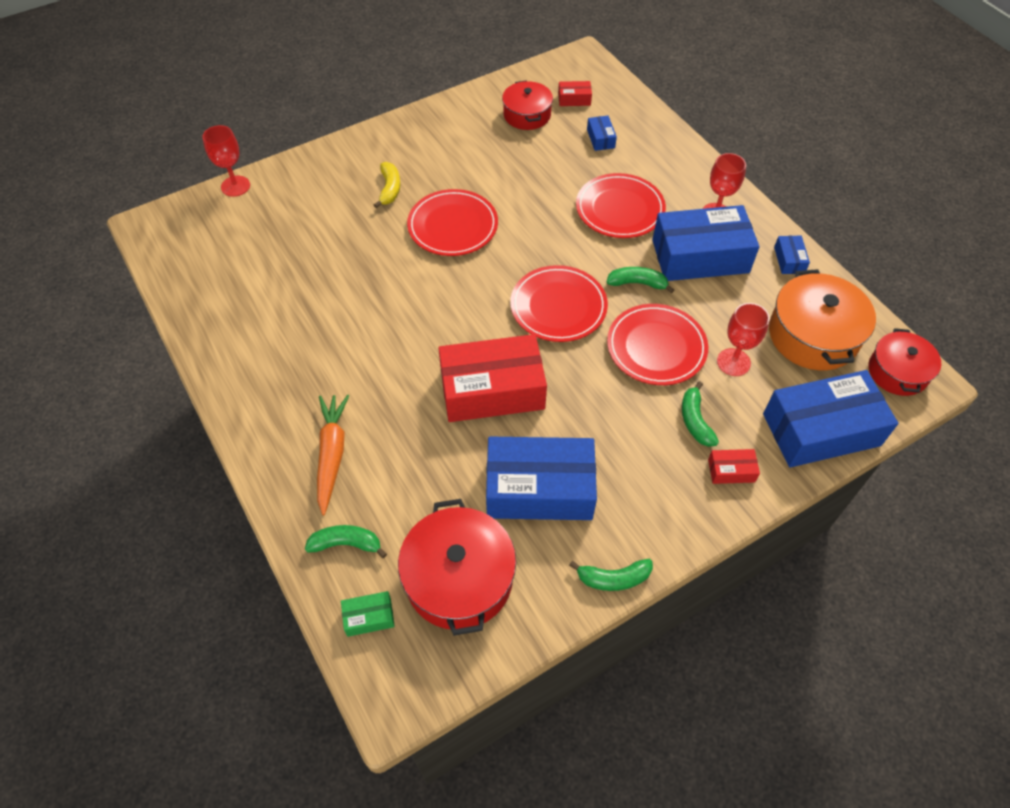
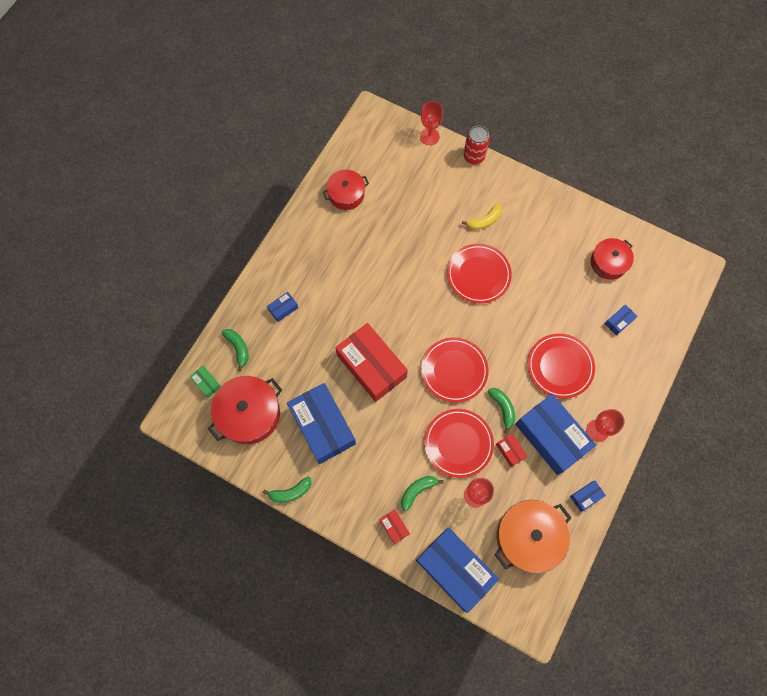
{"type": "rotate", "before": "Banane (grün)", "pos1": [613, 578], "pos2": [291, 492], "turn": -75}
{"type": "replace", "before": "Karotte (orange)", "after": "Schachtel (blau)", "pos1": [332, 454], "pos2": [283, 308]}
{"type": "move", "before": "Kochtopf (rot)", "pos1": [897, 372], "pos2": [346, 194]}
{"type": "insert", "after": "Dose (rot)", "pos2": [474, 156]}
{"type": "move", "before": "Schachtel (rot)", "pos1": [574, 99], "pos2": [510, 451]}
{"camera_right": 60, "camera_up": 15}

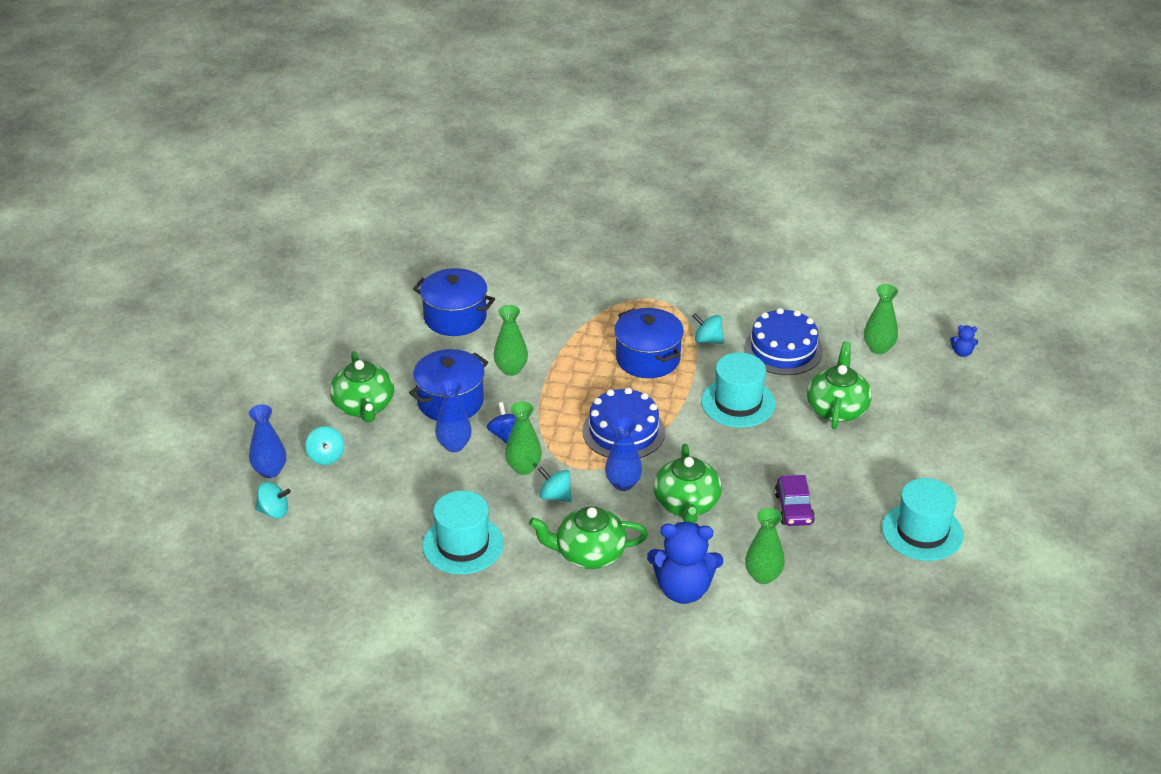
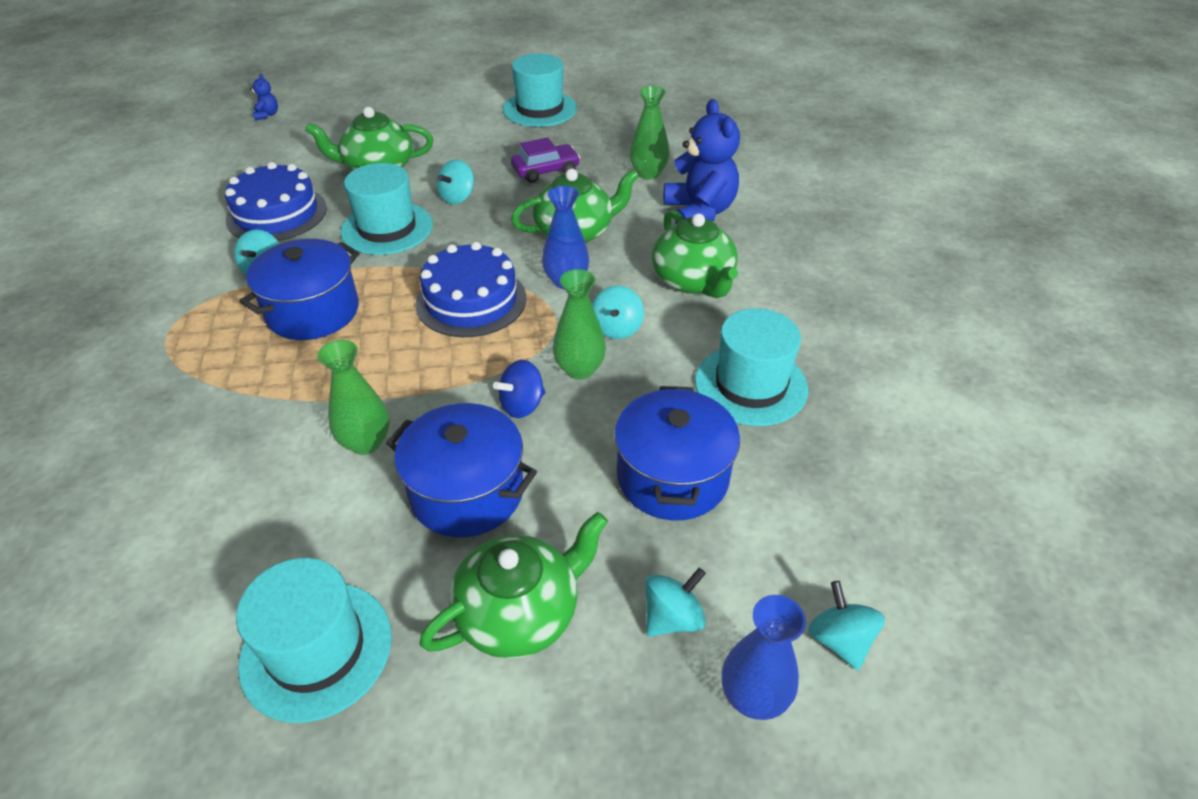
{"type": "insert", "after": "Hut (türkis)", "pos2": [316, 649]}
{"type": "insert", "after": "Kreisel (türkis)", "pos2": [457, 197]}
{"type": "move", "before": "Kochtopf (blau)", "pos1": [455, 317], "pos2": [672, 477]}
{"type": "delete", "before": "Vase (blau)", "pos1": [454, 445]}
{"type": "delete", "before": "Vase (grün)", "pos1": [878, 348]}
{"camera_right": -110, "camera_up": 5}

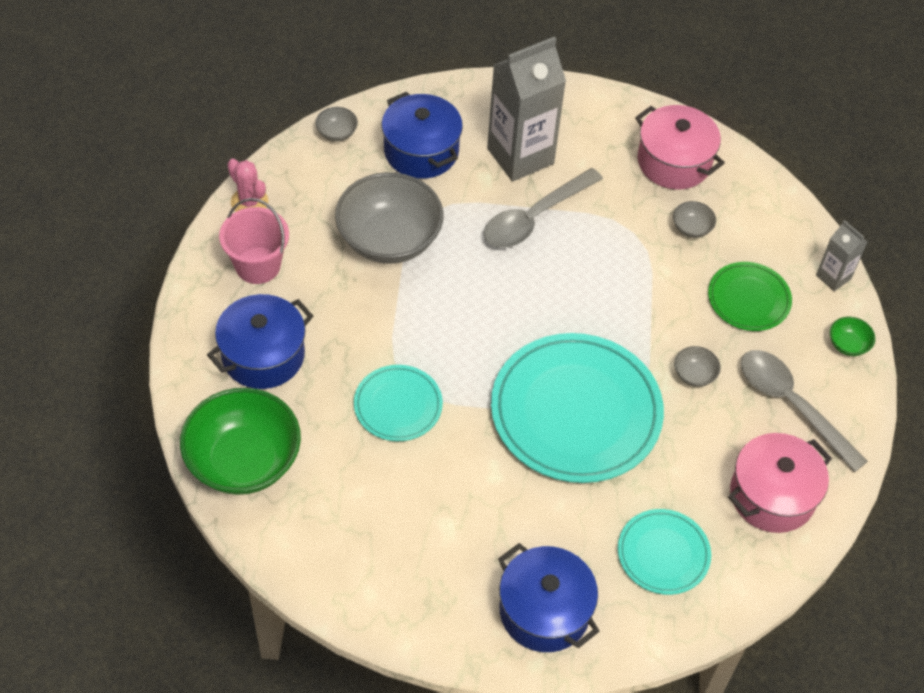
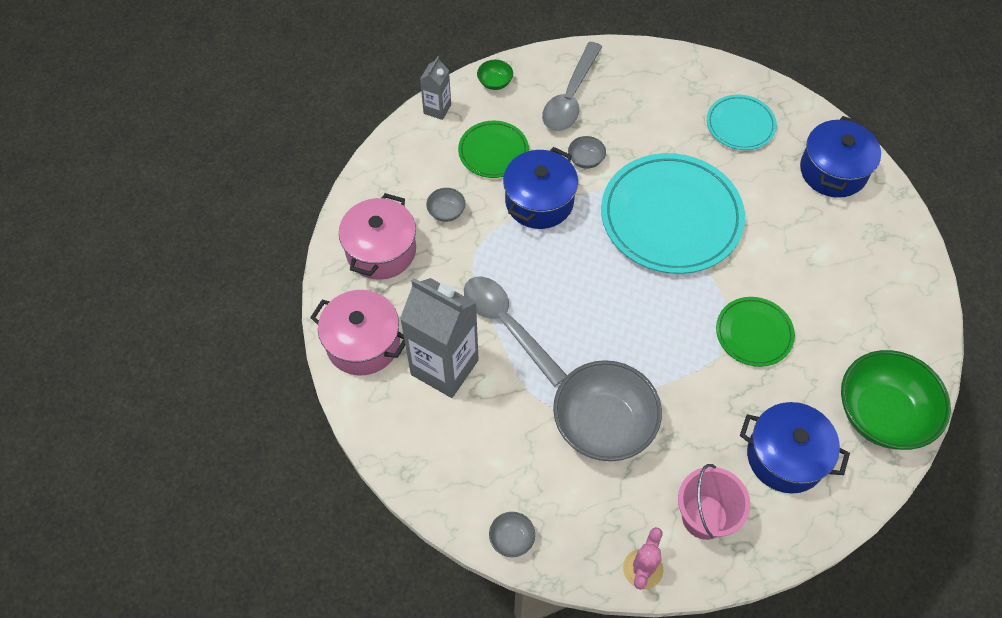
{"type": "move", "before": "Kochtopf (rosa)", "pos1": [772, 495], "pos2": [363, 343]}
{"type": "rotate", "before": "Löffel (grau)", "pos1": [534, 218], "pos2": [507, 325], "turn": -150}
{"type": "move", "before": "Kochtopf (blau)", "pos1": [421, 151], "pos2": [539, 201]}
{"type": "recolor", "before": "Teller (türkis)", "after": "Teller (grün)", "pos1": [398, 405], "pos2": [754, 333]}
{"camera_right": -115, "camera_up": 5}

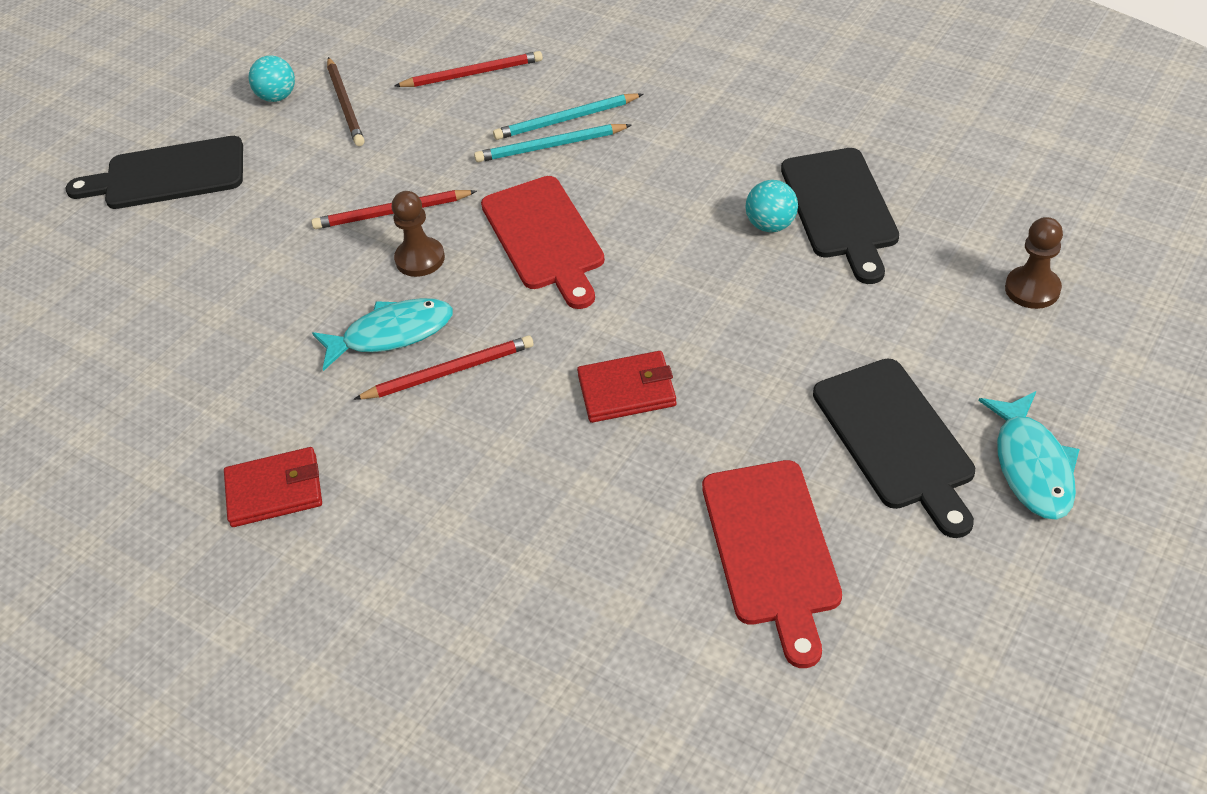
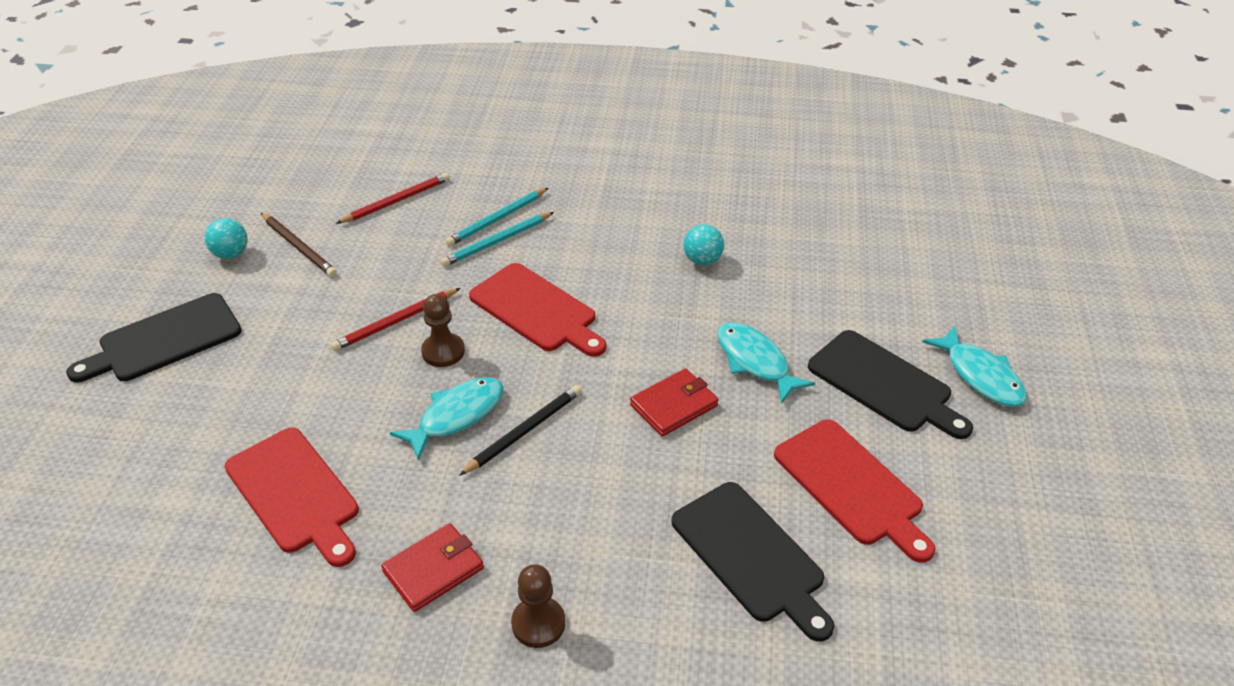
{"type": "insert", "after": "Schneidebrett (rot)", "pos2": [295, 494]}
{"type": "recolor", "before": "Bleistift (rot)", "after": "Bleistift (schwarz)", "pos1": [449, 372], "pos2": [524, 431]}
{"type": "move", "before": "Bauer (braun)", "pos1": [1032, 289], "pos2": [538, 623]}
{"type": "move", "before": "Schneidebrett (schwarz)", "pos1": [840, 208], "pos2": [751, 556]}
{"type": "insert", "after": "Fisch (türkis)", "pos2": [755, 361]}
{"camera_right": -30, "camera_up": -5}

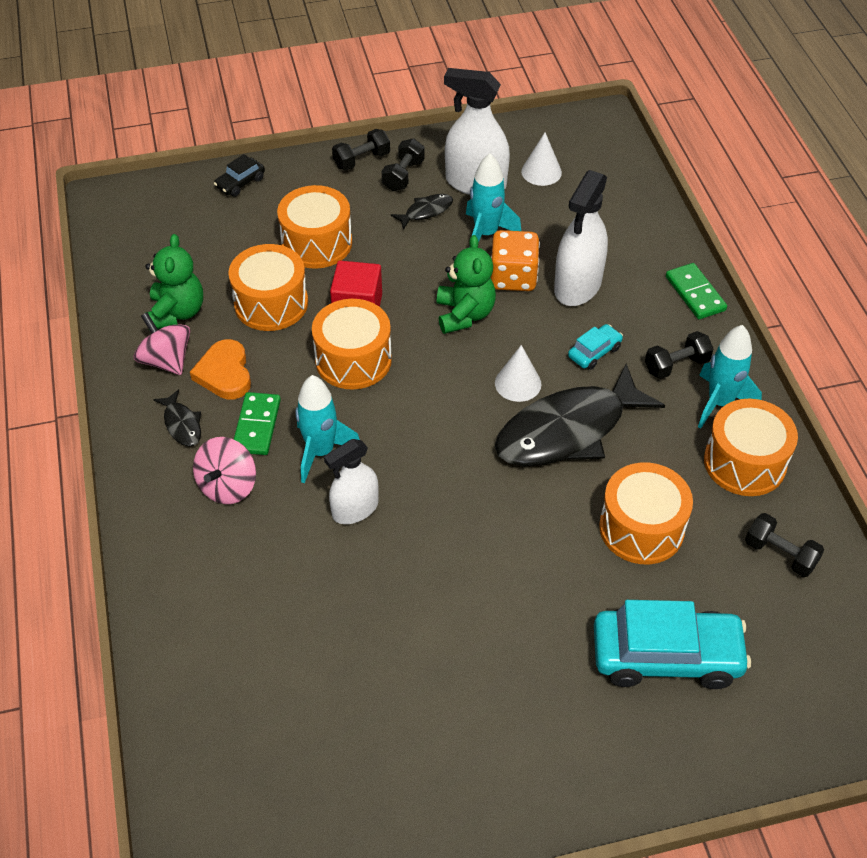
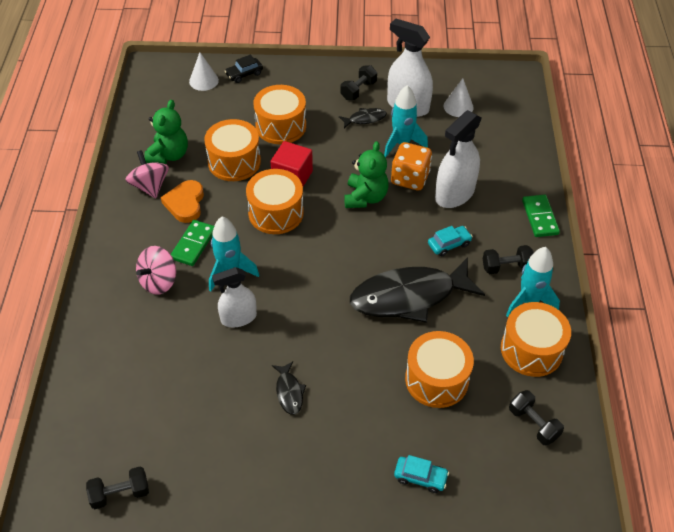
{"type": "move", "before": "Hantel (schwarz)", "pos1": [361, 160], "pos2": [120, 493]}
{"type": "move", "before": "Kegel (weiß)", "pos1": [518, 383], "pos2": [204, 81]}
{"type": "move", "before": "Fisch (schwarz)", "pos1": [182, 424], "pos2": [289, 392]}
{"type": "resize", "before": "Auto (türkis)", "pos1": [666, 656], "pos2": [420, 477], "scale": 0.46}
{"camera_right": 15, "camera_up": 0}

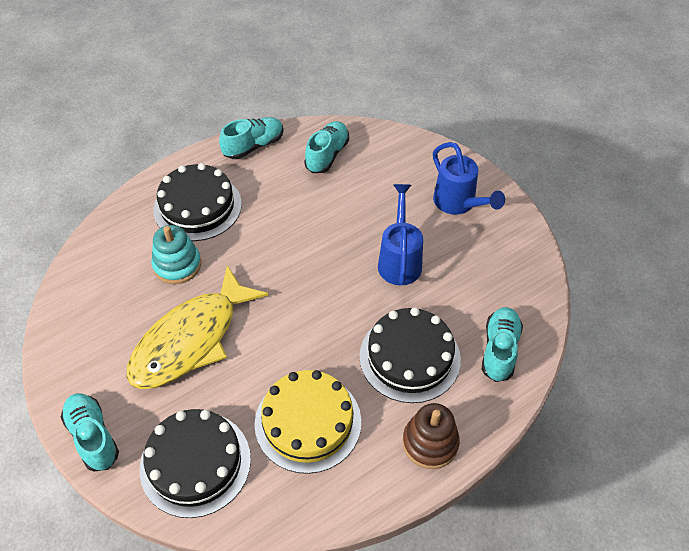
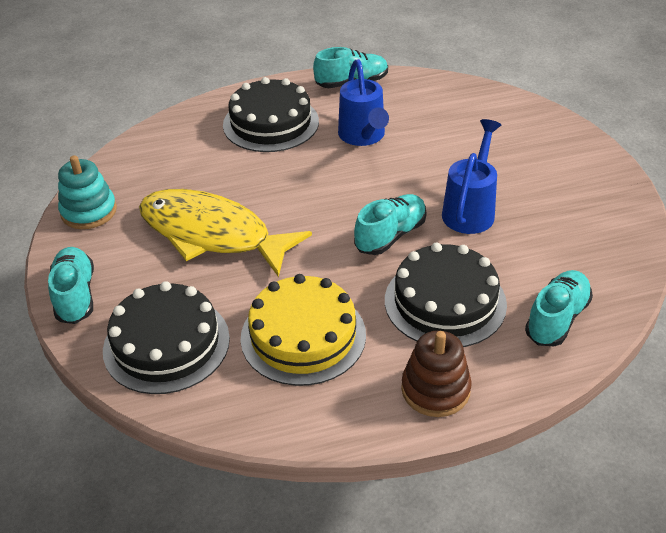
{"type": "move", "before": "Stapelspielzeug (türkis)", "pos1": [177, 265], "pos2": [89, 211]}
{"type": "rotate", "before": "Fisch (gelb)", "pos1": [191, 340], "pos2": [212, 234], "turn": 60}
{"type": "move", "before": "Gießkanne (blau)", "pos1": [458, 203], "pos2": [363, 136]}
{"type": "move", "before": "Schuh (türkis)", "pos1": [327, 155], "pos2": [390, 235]}
{"camera_right": 20, "camera_up": -10}

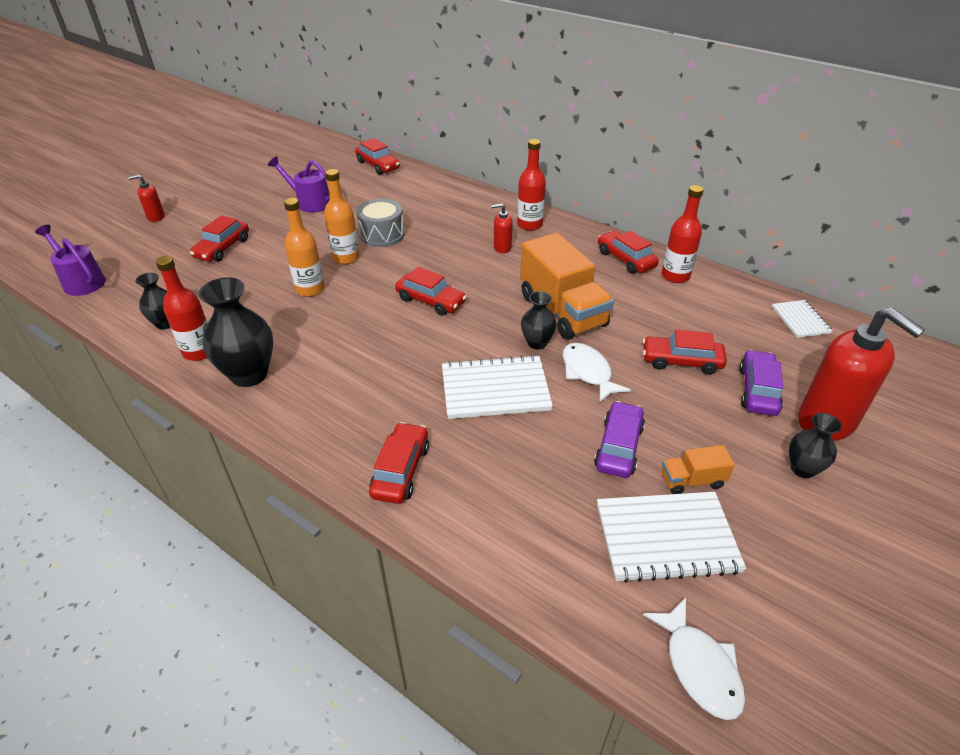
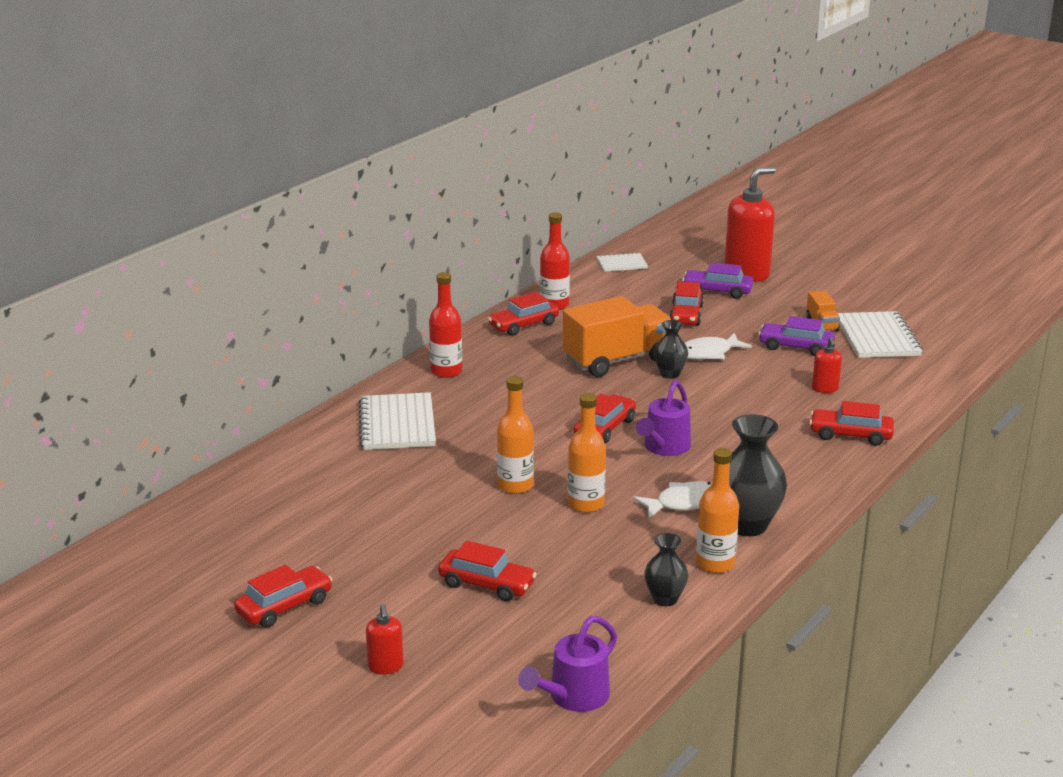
{"type": "move", "before": "Auto (rot)", "pos1": [378, 165], "pos2": [284, 606]}
{"type": "move", "before": "Notizbuch (weiß)", "pos1": [495, 389], "pos2": [397, 424]}
{"type": "move", "before": "Fisch (weiß)", "pos1": [699, 666], "pos2": [684, 503]}
{"type": "move", "before": "Gießkanne (lila)", "pos1": [309, 202], "pos2": [664, 448]}
{"type": "recolor", "before": "Flasche (rot)", "after": "Flasche (orange)", "pos1": [199, 351], "pos2": [715, 564]}
{"type": "move", "before": "Seifenspender (rot)", "pos1": [502, 248], "pos2": [825, 389]}
{"type": "delete", "before": "Trommel (grau)", "pos1": [382, 234]}
{"type": "delete", "before": "Vase (schwarz)", "pos1": [802, 469]}
{"camera_right": -90, "camera_up": -15}

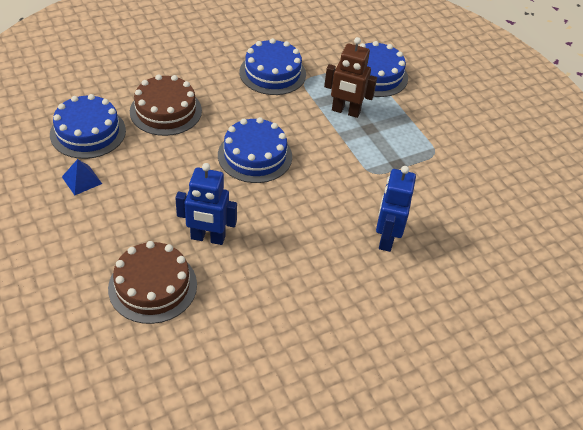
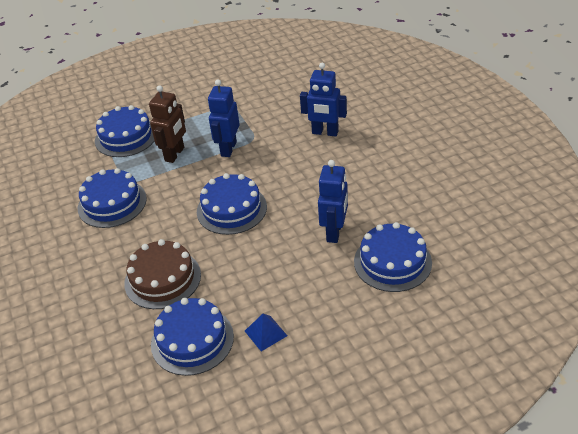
{"type": "insert", "after": "Roboter (blau)", "pos2": [228, 149]}
{"type": "recolor", "before": "Kuchen (braun)", "after": "Kuchen (blau)", "pos1": [152, 286], "pos2": [392, 262]}
{"camera_right": -80, "camera_up": -5}

